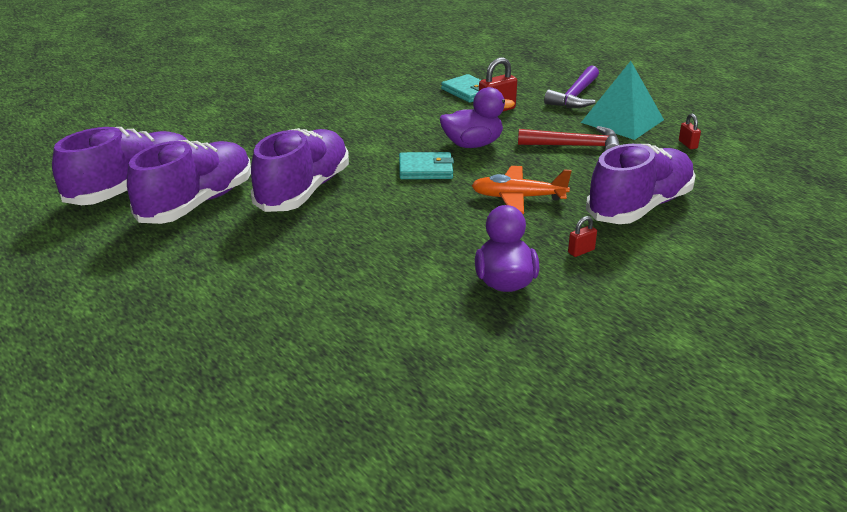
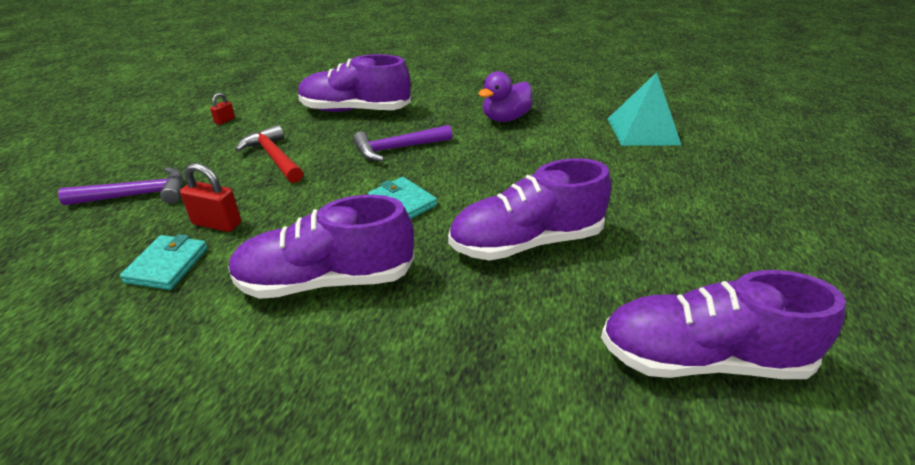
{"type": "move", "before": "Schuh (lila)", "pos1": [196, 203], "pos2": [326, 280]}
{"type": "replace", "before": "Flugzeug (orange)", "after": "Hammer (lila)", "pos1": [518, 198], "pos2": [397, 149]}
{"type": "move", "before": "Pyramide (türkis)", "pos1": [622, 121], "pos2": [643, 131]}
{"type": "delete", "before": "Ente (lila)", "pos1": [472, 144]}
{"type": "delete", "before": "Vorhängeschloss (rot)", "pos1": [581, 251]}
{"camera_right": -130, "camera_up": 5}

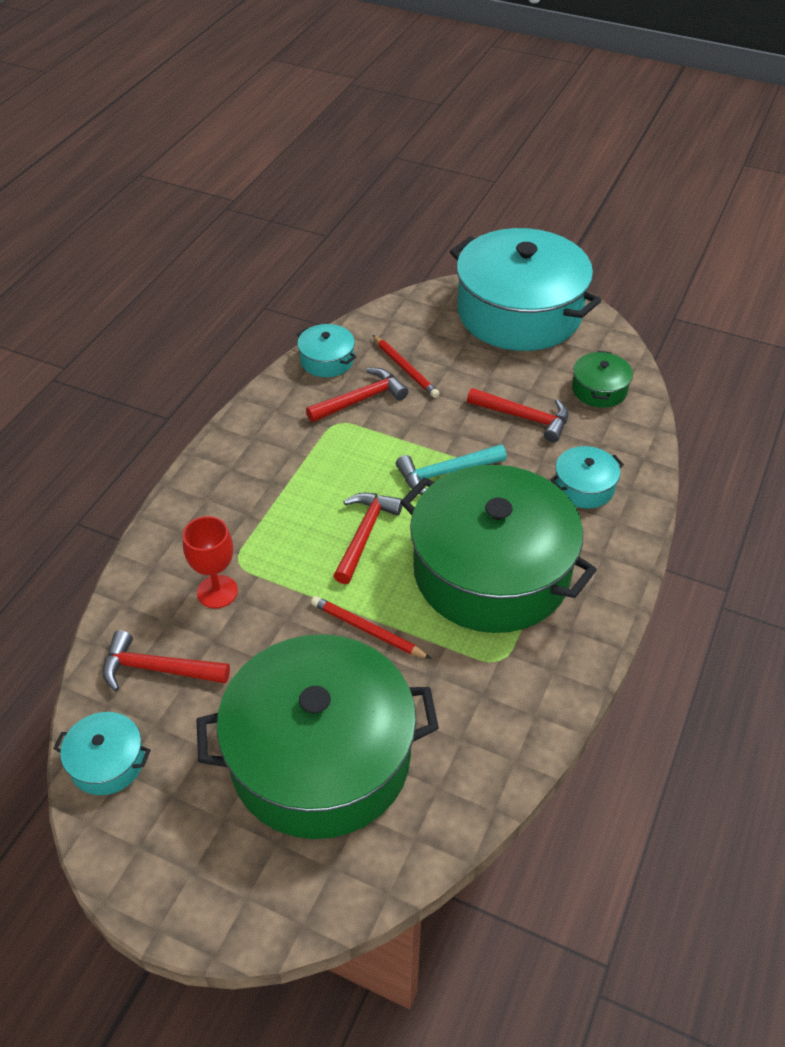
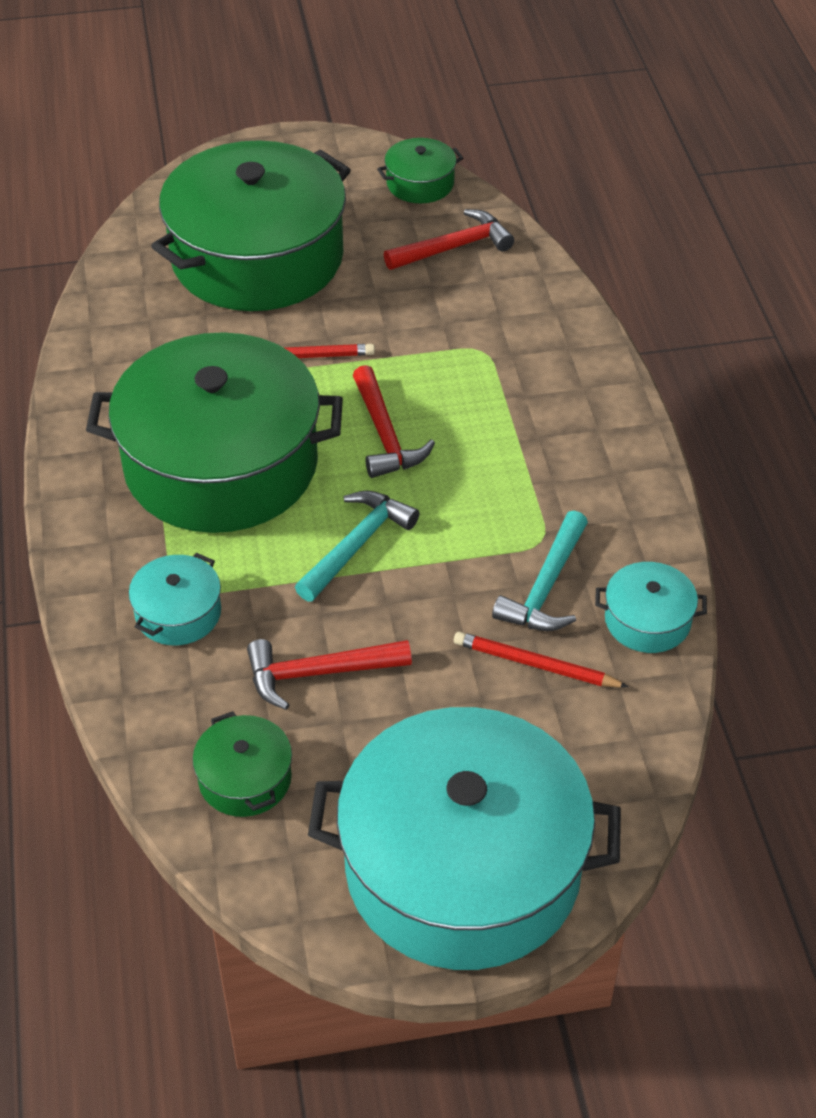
{"type": "recolor", "before": "Kochtopf (türkis)", "after": "Kochtopf (grün)", "pos1": [107, 762], "pos2": [420, 183]}
{"type": "recolor", "before": "Hammer (rot)", "after": "Hammer (türkis)", "pos1": [361, 399], "pos2": [546, 587]}
{"type": "delete", "before": "Kelch (rot)", "pos1": [217, 592]}
{"camera_right": 145, "camera_up": 0}

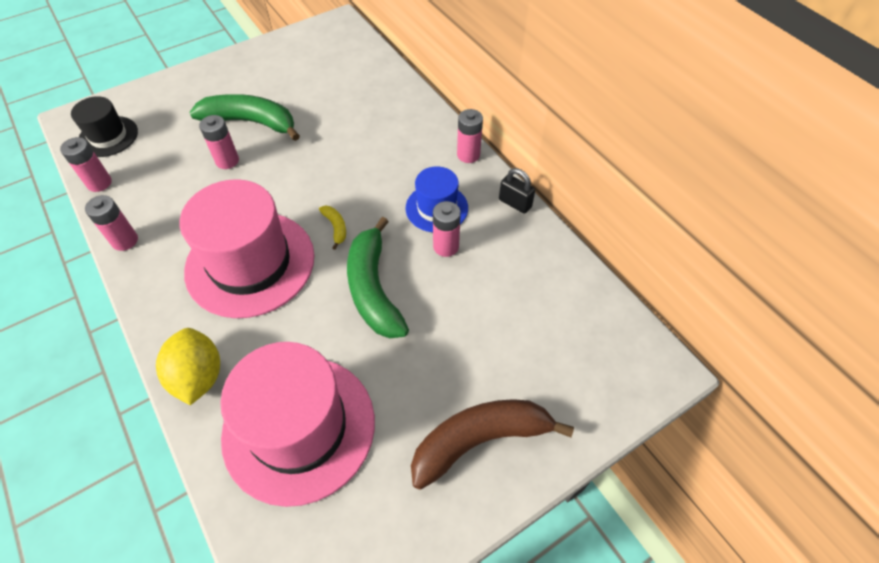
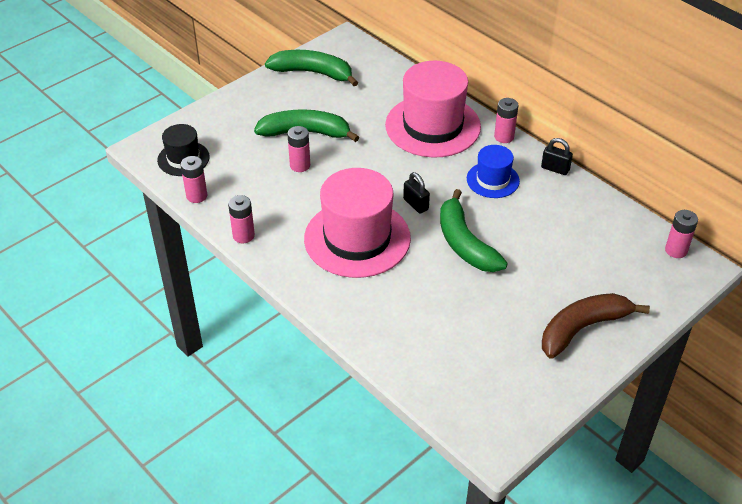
{"type": "insert", "after": "Banane (grün)", "pos2": [313, 73]}
{"type": "move", "before": "Hut (rosa)", "pos1": [299, 427], "pos2": [433, 126]}
{"type": "replace", "before": "Banane (gelb)", "after": "Vorhängeschloss (schwarz)", "pos1": [335, 227], "pos2": [415, 204]}
{"type": "move", "before": "Batterie (rosa)", "pos1": [446, 246], "pos2": [676, 250]}
{"type": "delete", "before": "Zitrone (gelb)", "pos1": [198, 376]}
{"camera_right": -10, "camera_up": -10}

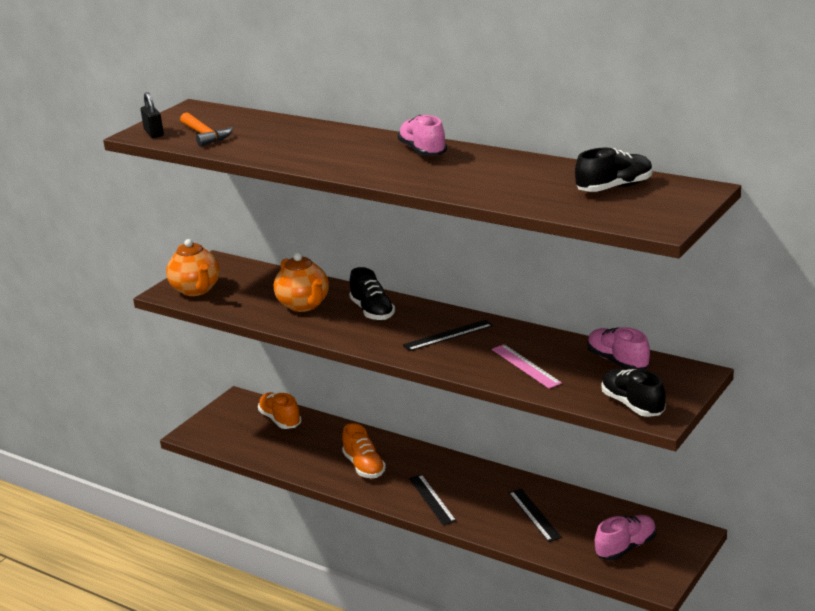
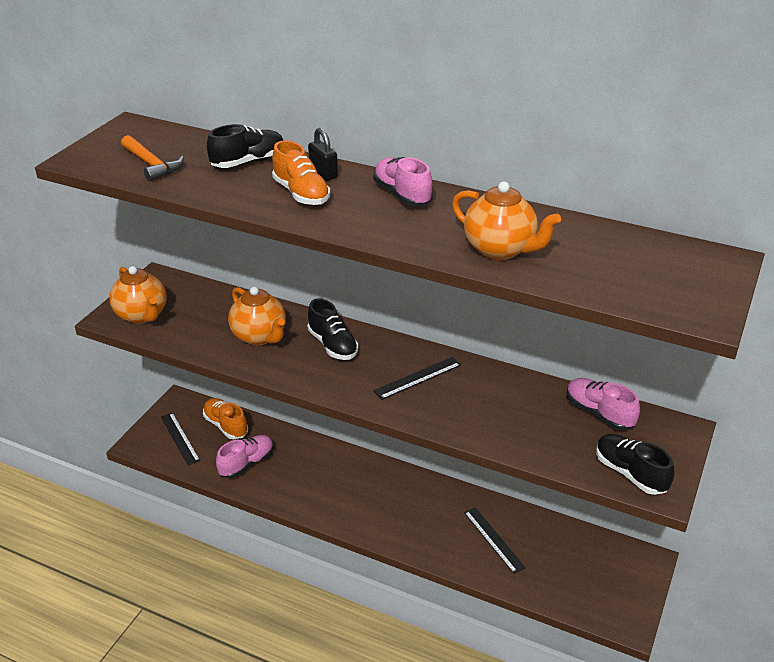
{"type": "move", "before": "Lineal (schwarz)", "pos1": [432, 499], "pos2": [179, 438]}
{"type": "move", "before": "Schuh (schwarz)", "pos1": [614, 188], "pos2": [248, 162]}
{"type": "move", "before": "Schuh (rosa)", "pos1": [626, 547], "pos2": [246, 463]}
{"type": "move", "before": "Schuh (orange)", "pos1": [364, 466], "pos2": [301, 194]}
{"type": "move", "before": "Vorhängeschloss (schwarz)", "pos1": [154, 133], "pos2": [323, 173]}
{"type": "insert", "after": "Teekanne (orange)", "pos2": [500, 249]}
{"type": "delete", "before": "Lineal (rosa)", "pos1": [525, 366]}
{"camera_right": -10, "camera_up": 10}

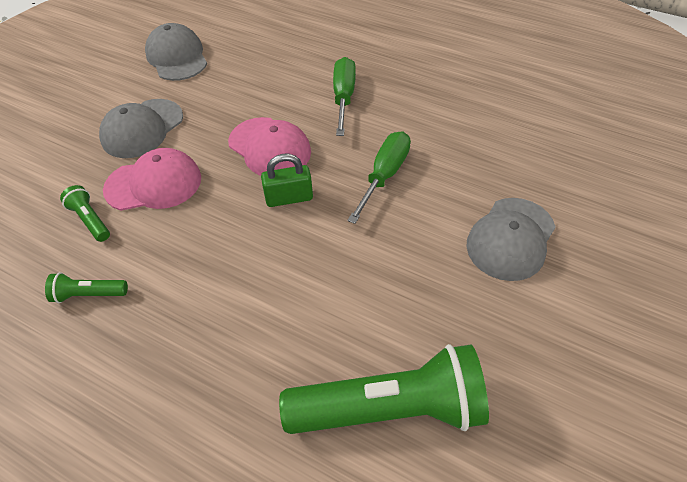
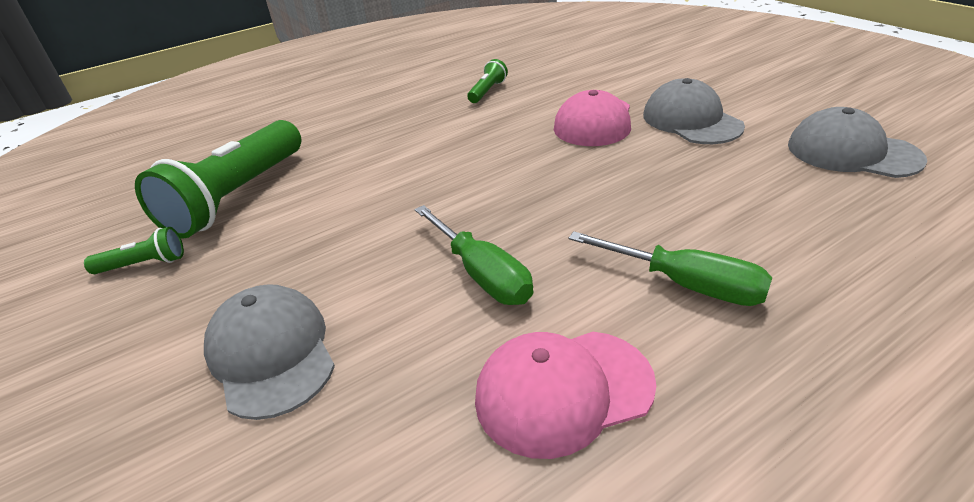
{"type": "move", "before": "Taschenlampe (grün)", "pos1": [90, 220], "pos2": [144, 264]}
{"type": "move", "before": "Kappe (rosa)", "pos1": [269, 147], "pos2": [563, 391]}
{"type": "rotate", "before": "Kappe (grau)", "pos1": [177, 57], "pos2": [852, 152], "turn": -150}
{"type": "delete", "before": "Vorhängeschloss (grün)", "pos1": [289, 198]}
{"camera_right": 120, "camera_up": -15}

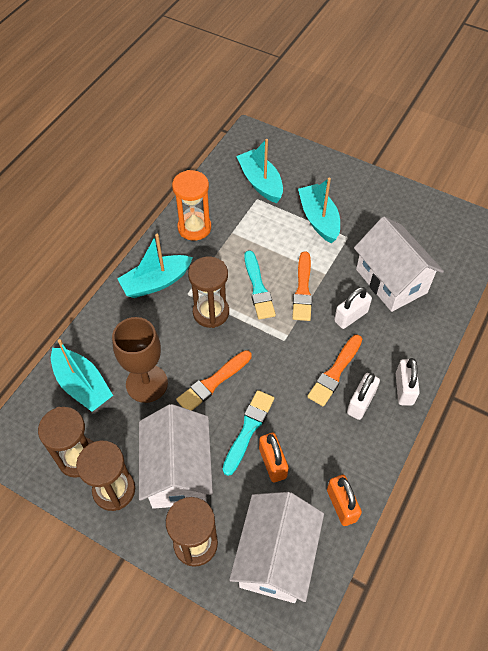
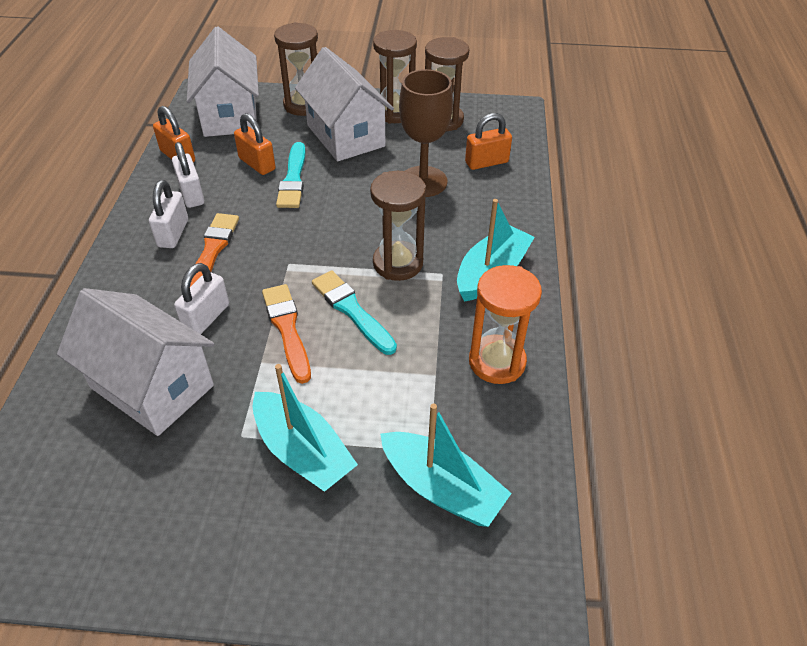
{"type": "move", "before": "Vorhängeschloss (weiß)", "pos1": [404, 389], "pos2": [191, 194]}
{"type": "replace", "before": "Boot (türkis)", "after": "Vorhängeschloss (orange)", "pos1": [82, 385], "pos2": [486, 162]}
{"type": "delete", "before": "Pinsel (orange)", "pos1": [213, 382]}
{"camera_right": 155, "camera_up": -10}

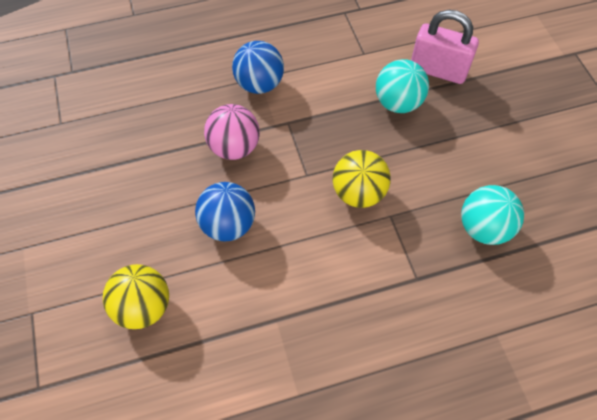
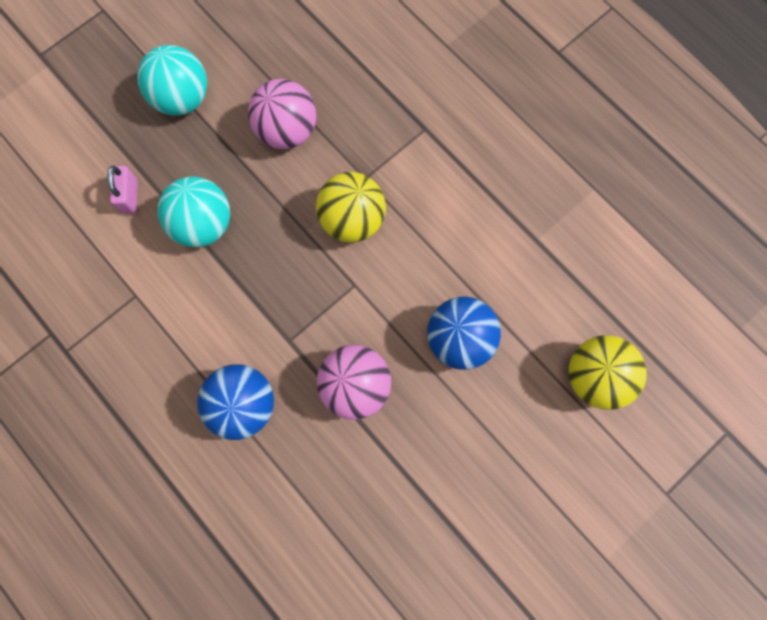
{"type": "resize", "before": "Vorhängeschloss (rosa)", "pos1": [438, 70], "pos2": [130, 196], "scale": 0.51}
{"type": "move", "before": "Ball (türkis)", "pos1": [483, 228], "pos2": [182, 98]}
{"type": "insert", "after": "Ball (rosa)", "pos2": [287, 131]}
{"camera_right": -115, "camera_up": 15}

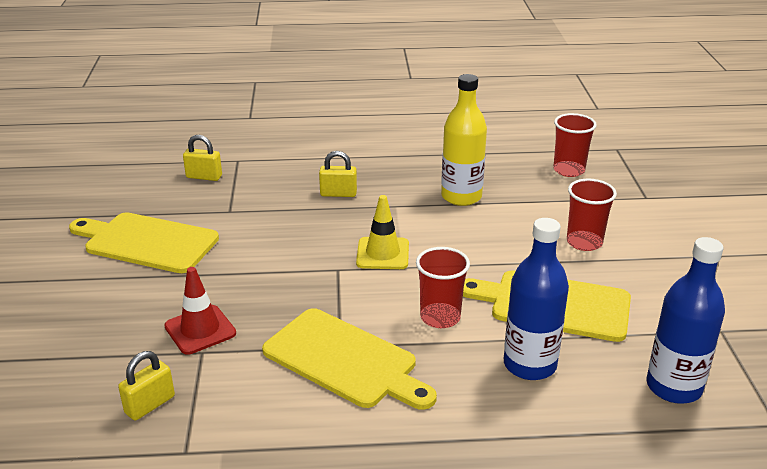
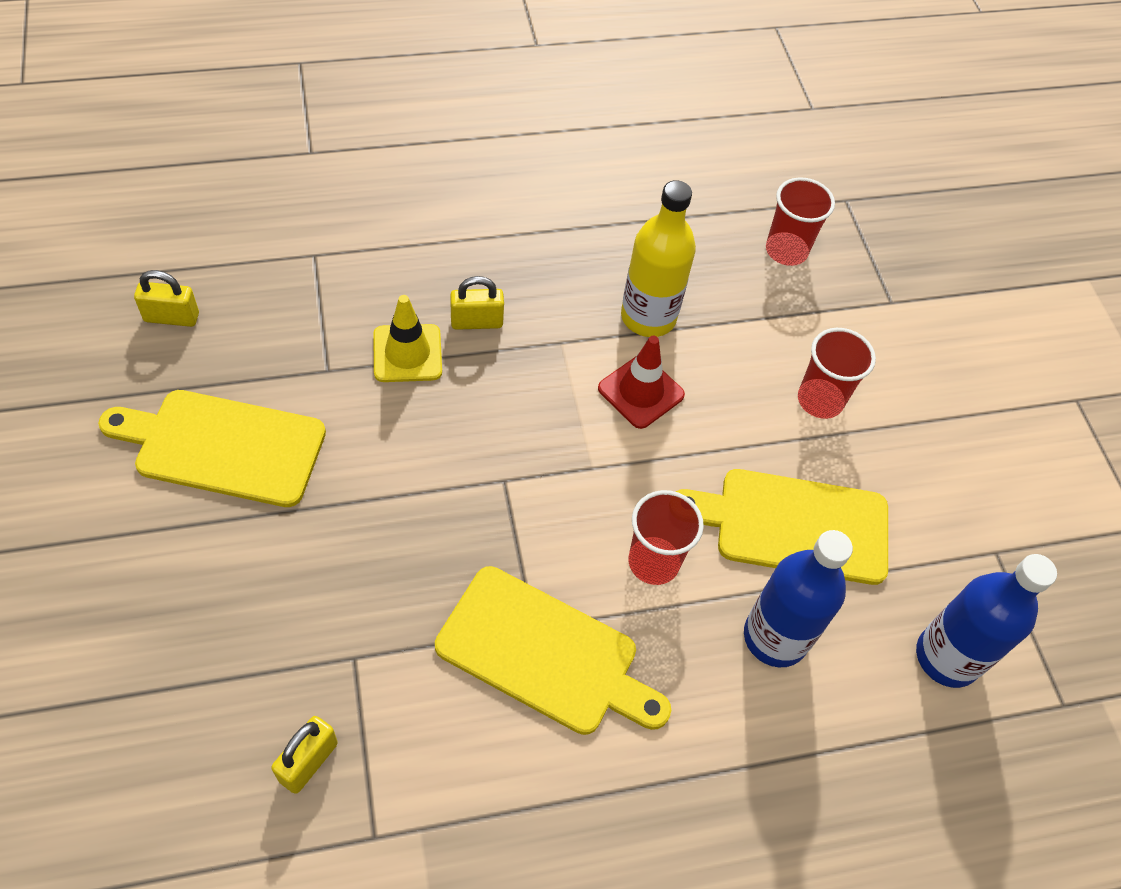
{"type": "move", "before": "Vorhängeschloss (gelb)", "pos1": [204, 177], "pos2": [171, 317]}
{"type": "move", "before": "Leitkegel (gelb)", "pos1": [383, 254], "pos2": [407, 353]}
{"type": "move", "before": "Leitkegel (rot)", "pos1": [200, 330], "pos2": [641, 392]}
{"camera_right": -15, "camera_up": 25}

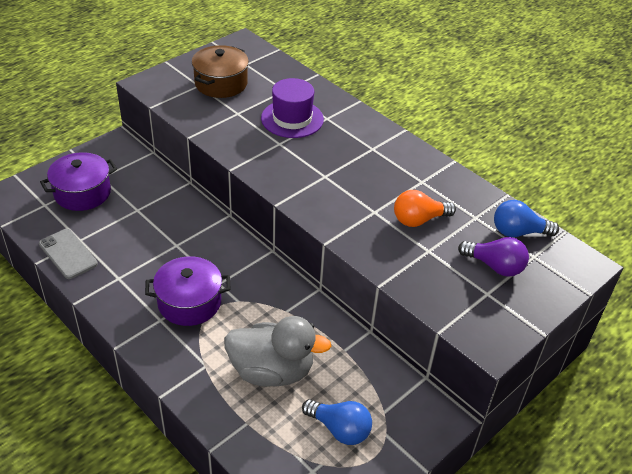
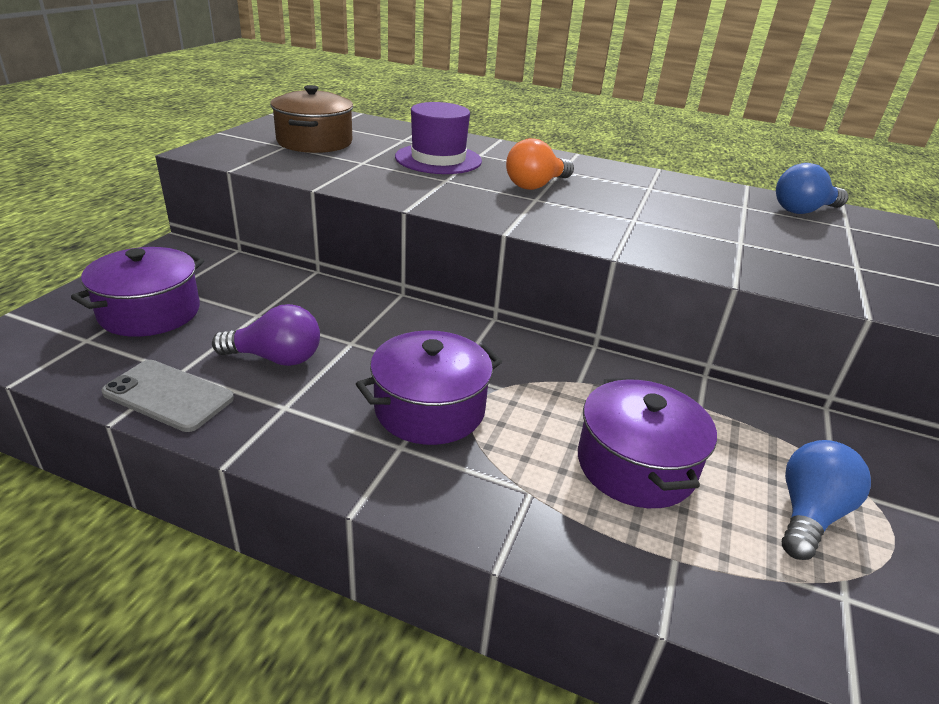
{"type": "move", "before": "Glühbirne (lila)", "pos1": [495, 266], "pos2": [276, 358]}
{"type": "move", "before": "Glühbirne (orange)", "pos1": [419, 220], "pos2": [536, 185]}
{"type": "replace", "before": "Ente (grau)", "after": "Kochtopf (lila)", "pos1": [272, 371], "pos2": [635, 465]}
{"type": "rotate", "before": "Glühbirne (blau)", "pos1": [340, 429], "pos2": [808, 514], "turn": -60}
{"camera_right": -25, "camera_up": -10}

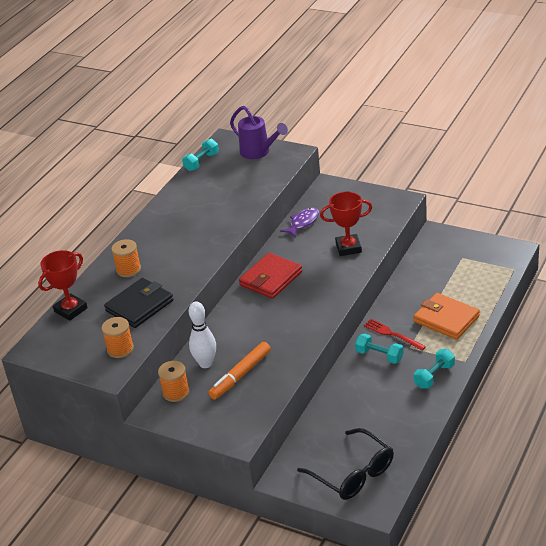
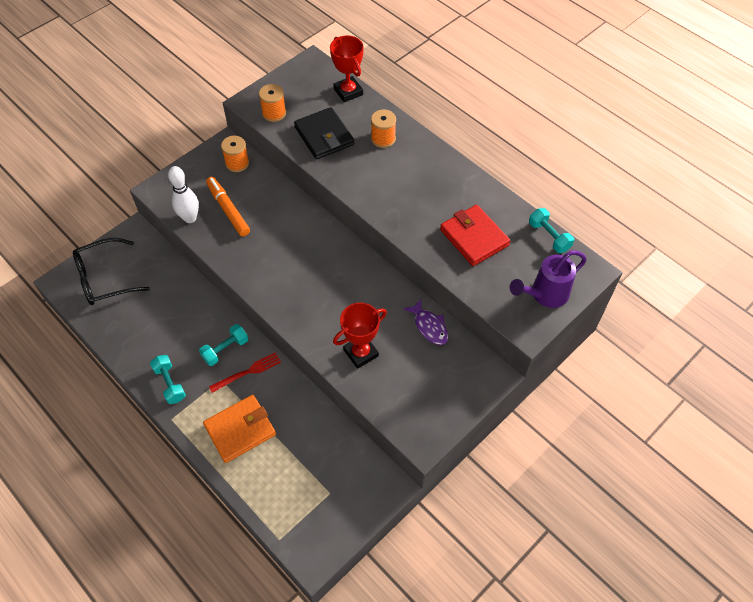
{"type": "move", "before": "Bowlingkegel (weiß)", "pos1": [205, 363], "pos2": [190, 218]}
{"type": "rotate", "before": "Pokal (rot)", "pos1": [348, 248], "pos2": [361, 353], "turn": 45}
{"type": "move", "before": "Geldbörse (rot)", "pos1": [271, 278], "pos2": [474, 237]}
{"camera_right": 105, "camera_up": 20}

